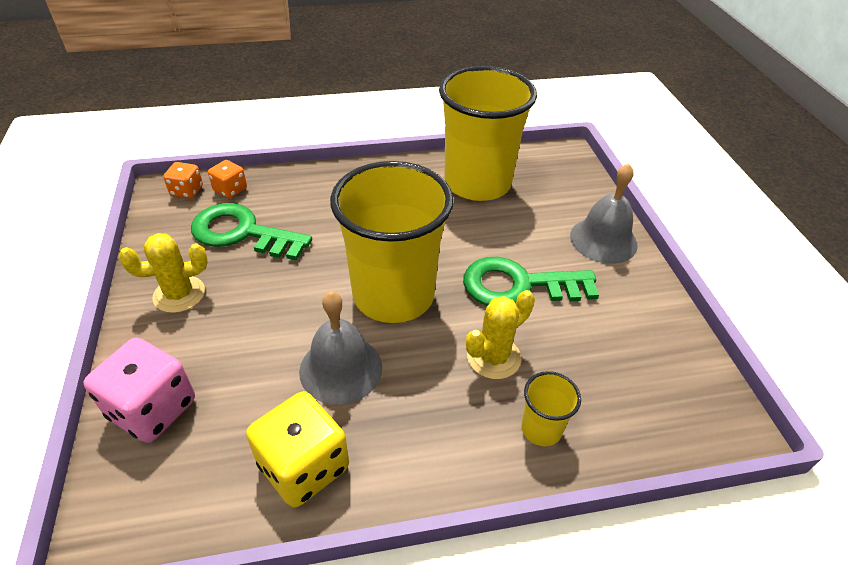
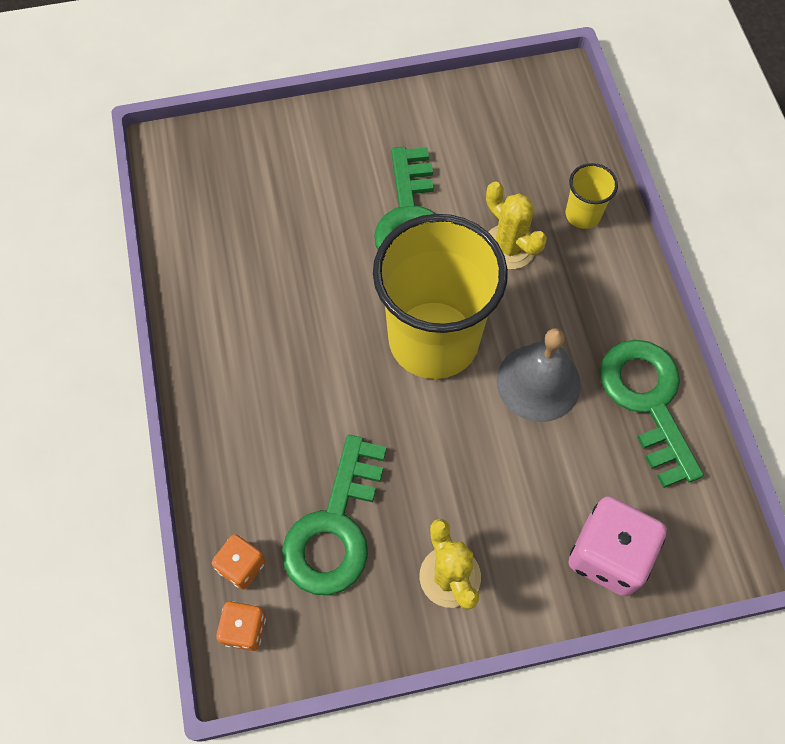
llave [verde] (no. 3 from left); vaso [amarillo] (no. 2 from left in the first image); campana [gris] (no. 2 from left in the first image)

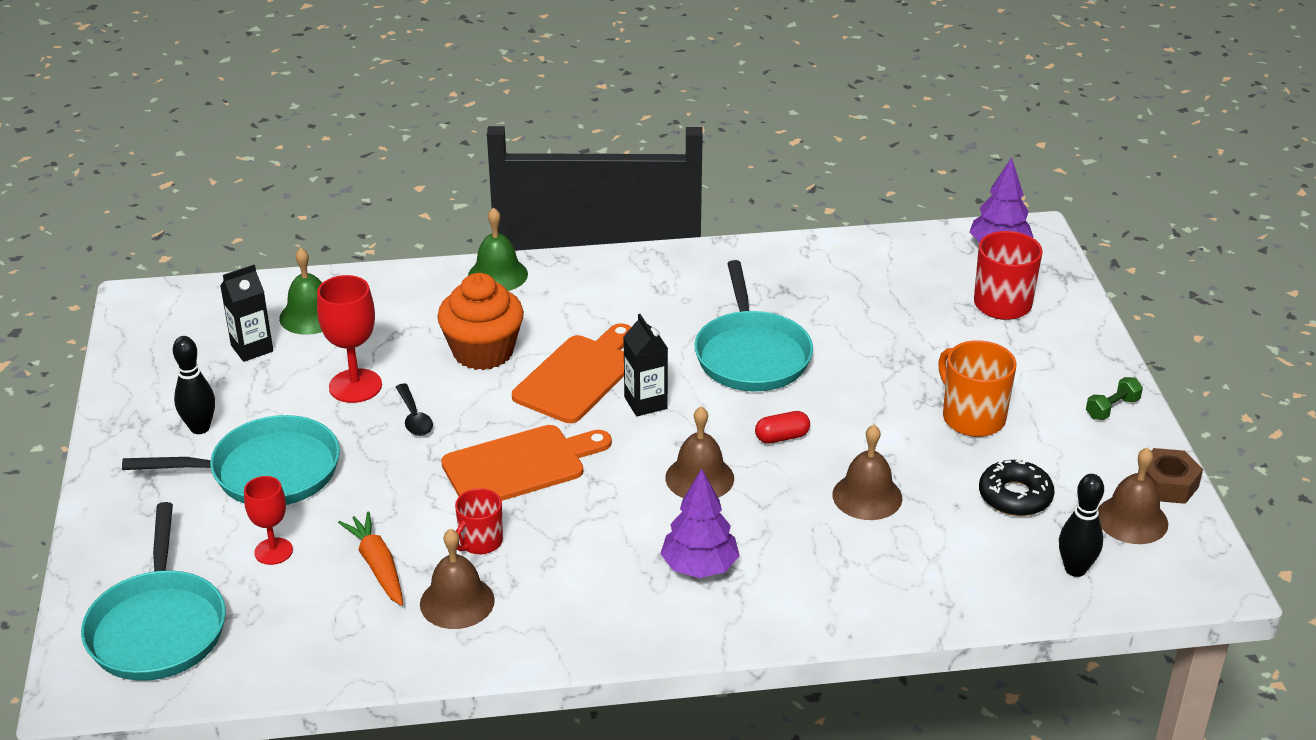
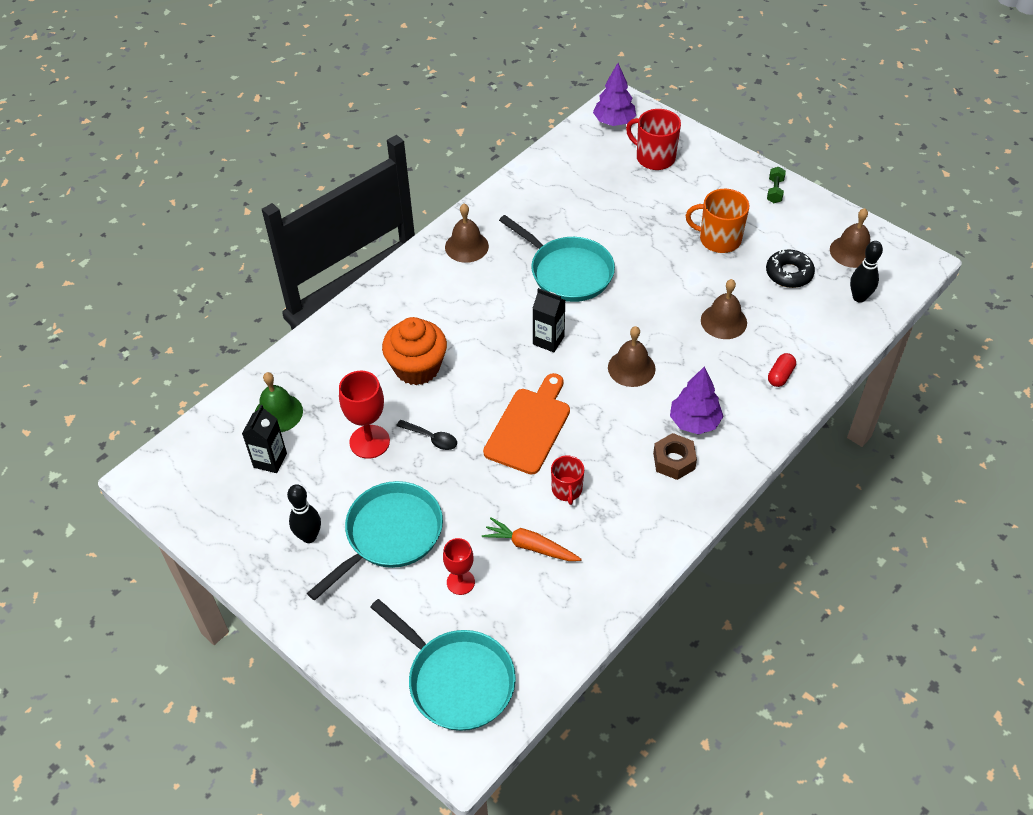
campana [marrón] (no. 1 from left); campana [verde] (no. 2 from left in the first image); tabla de cortar [naranja] (no. 2 from left in the first image); cápsula [rojo]; tuerca [marrón]

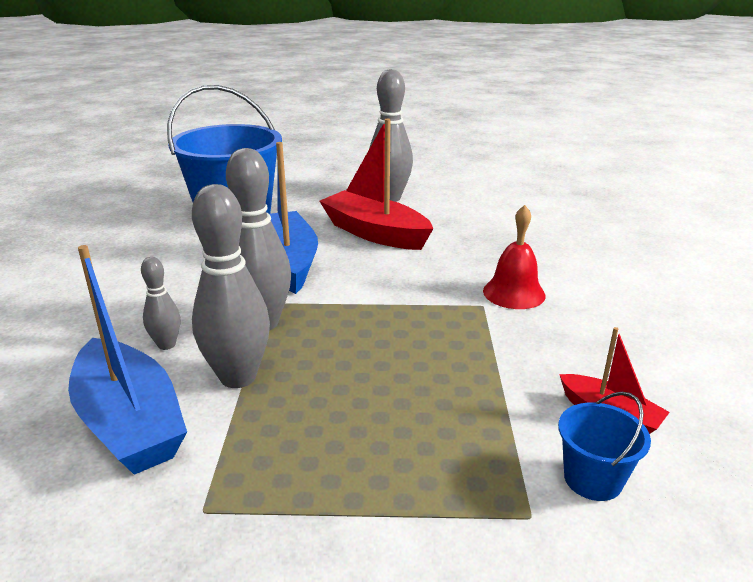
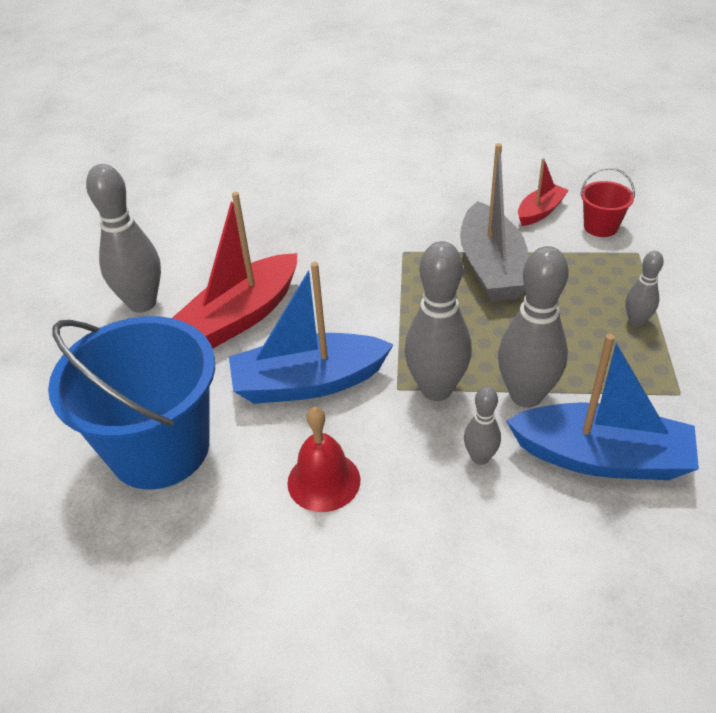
barco [azul] (no. 2 from left); campana [rojo]; balde [rojo]; barco [gris]; bolo [gris] (no. 5 from left)

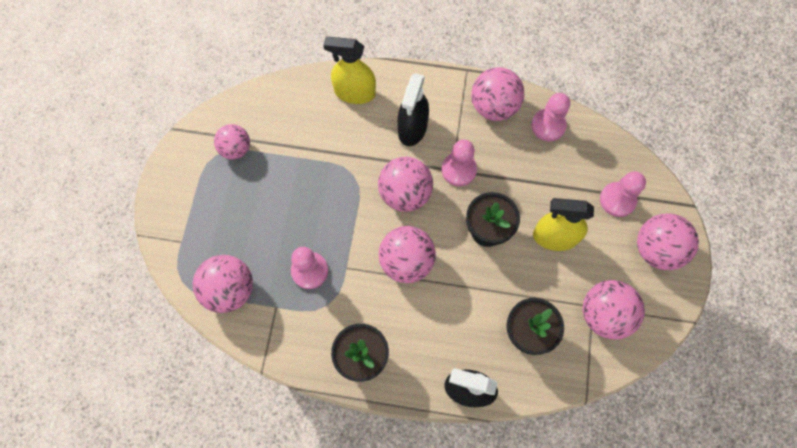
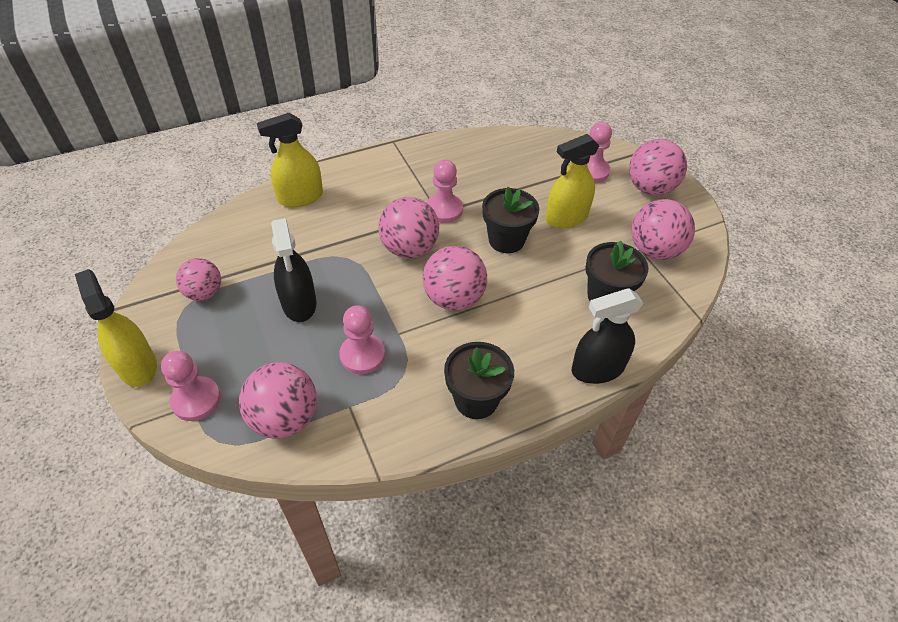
pulverizador [negro] (no. 1 from left); pelota [rosa] (no. 5 from left in the first image); peón [rosa] (no. 1 from left); pulverizador [amarillo] (no. 1 from left)

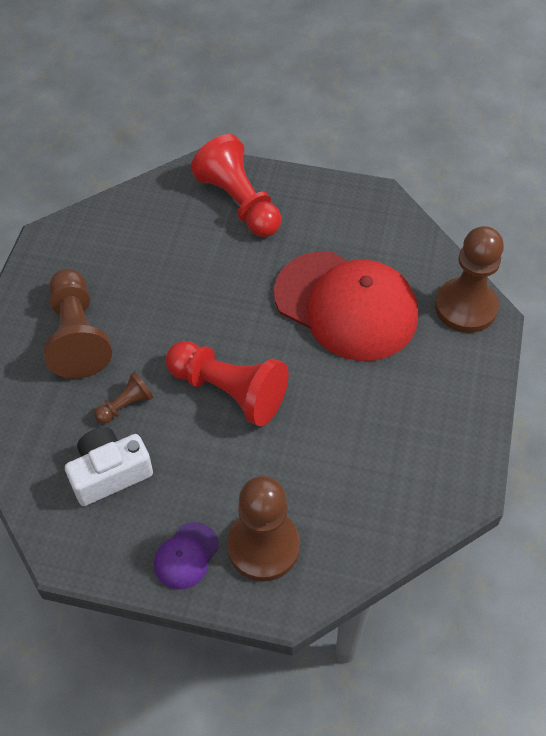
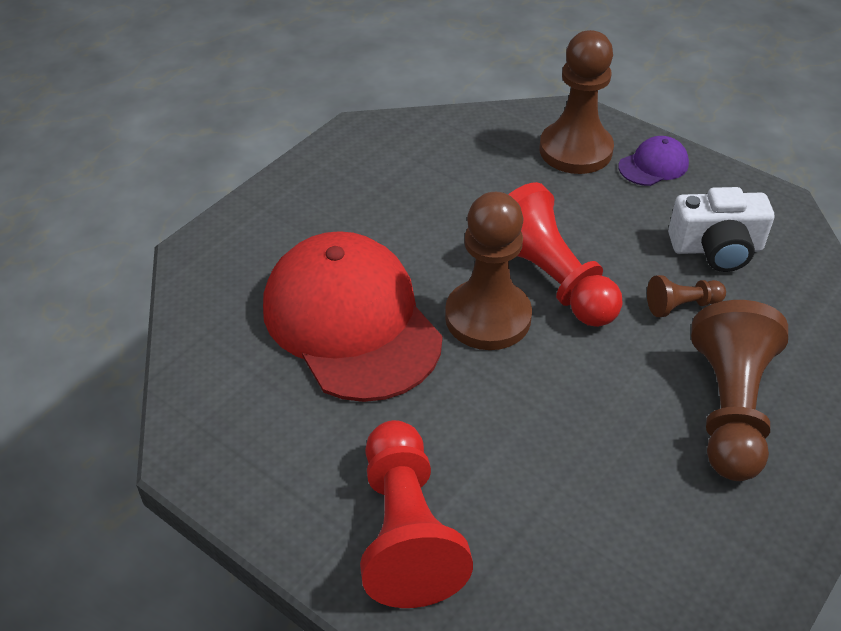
peón [marrón] (no. 1 from left)

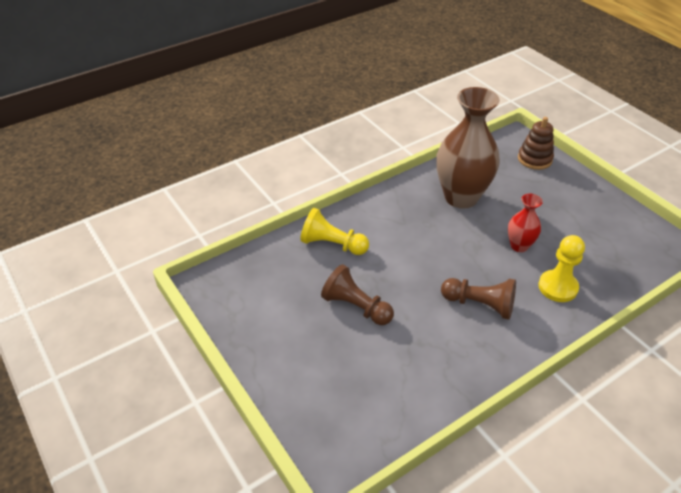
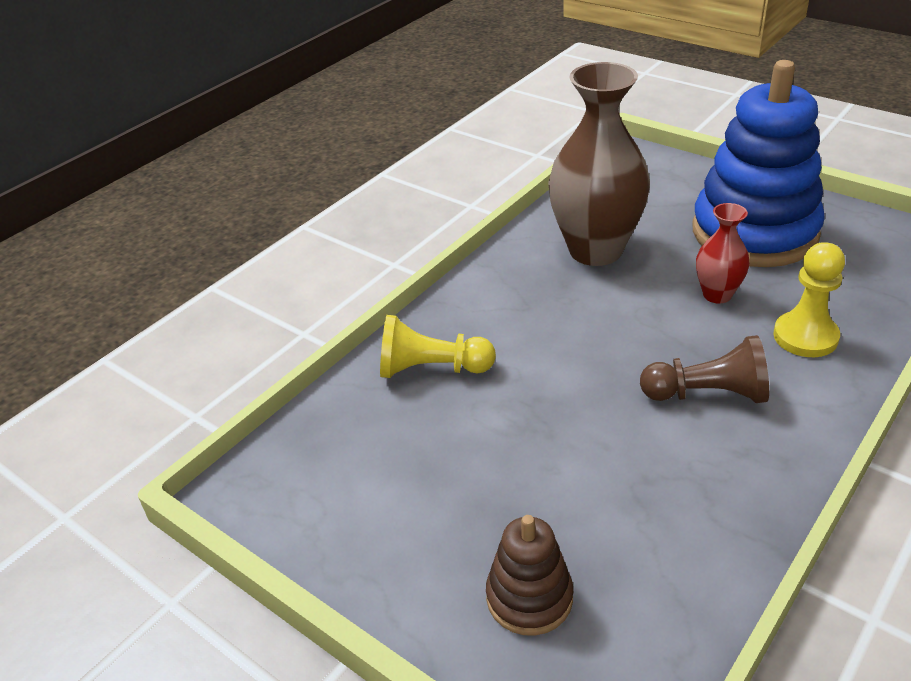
peón [marrón] (no. 1 from left in the first image); juguete apilable [marrón]; juguete apilable [azul]

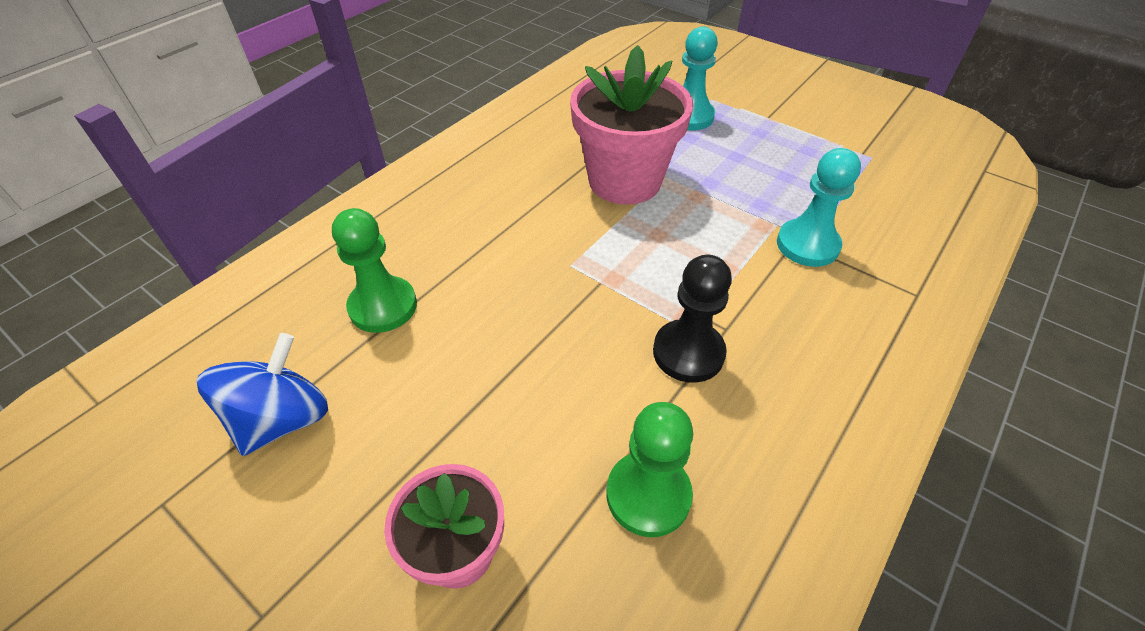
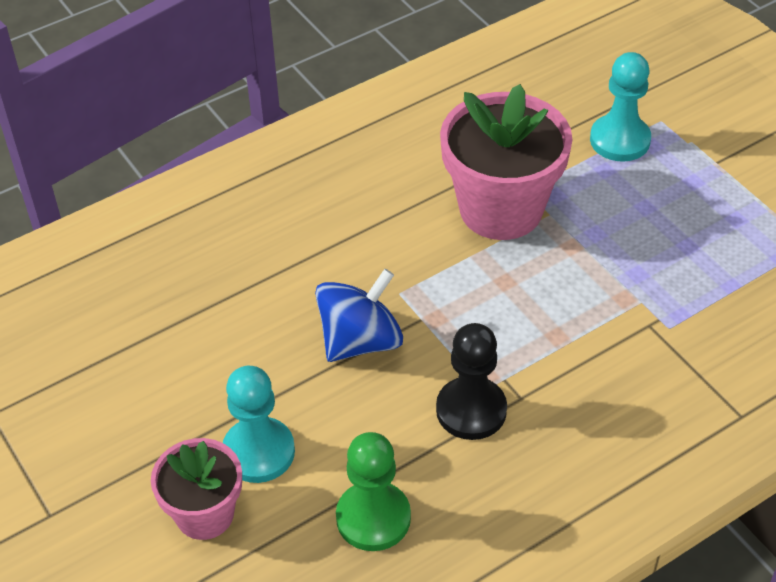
peonza [azul]; peón [verde] (no. 1 from left in the first image); peón [turquesa] (no. 1 from left)

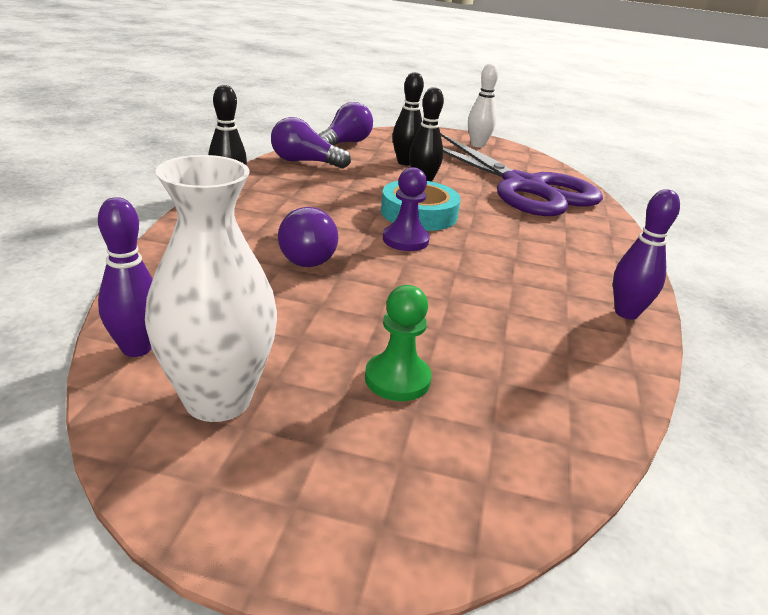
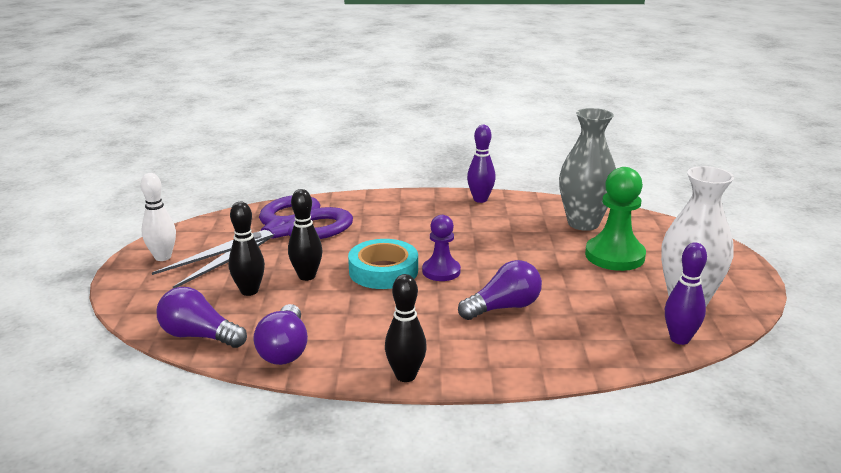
peón [verde]; florero [gris]

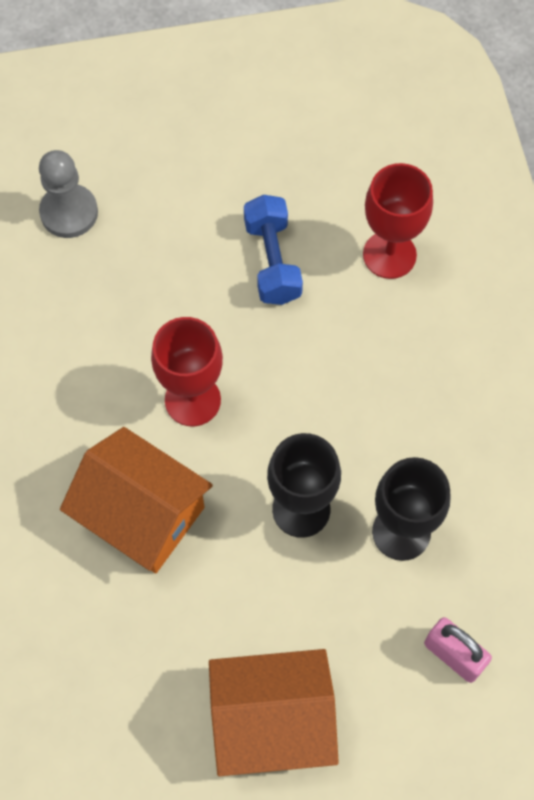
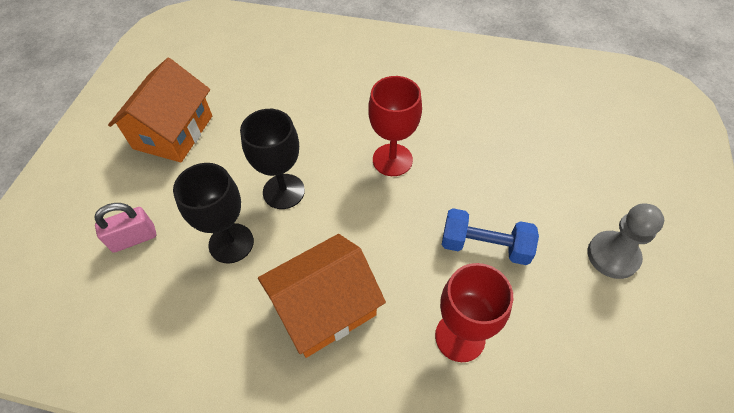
peón [gris]; casa [naranja] (no. 2 from left)

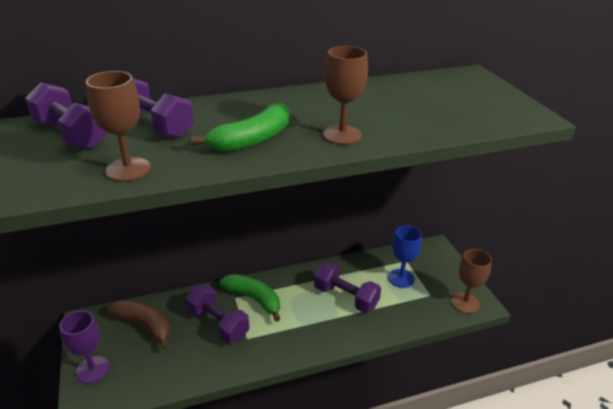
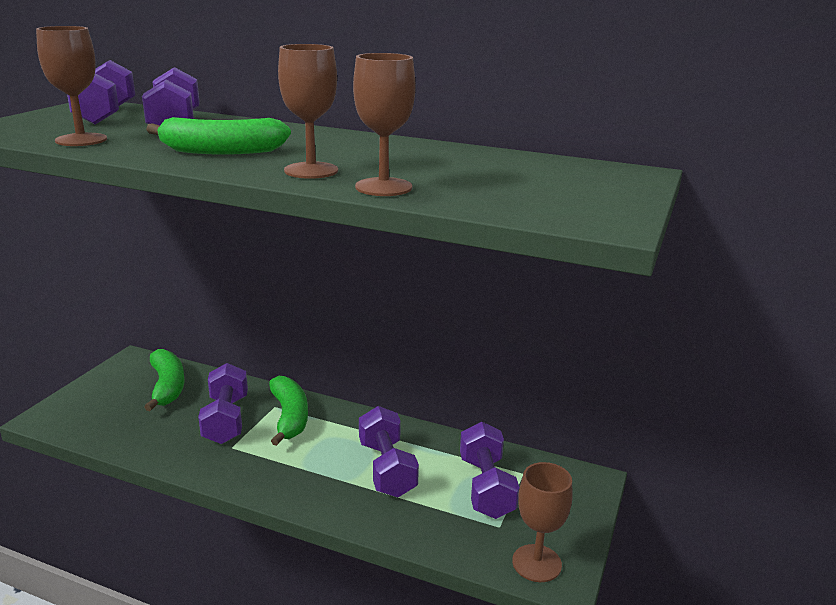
copa [morado]; plátano [verde] (no. 1 from left); mancuerna [morado] (no. 5 from left); copa [marrón] (no. 3 from left)

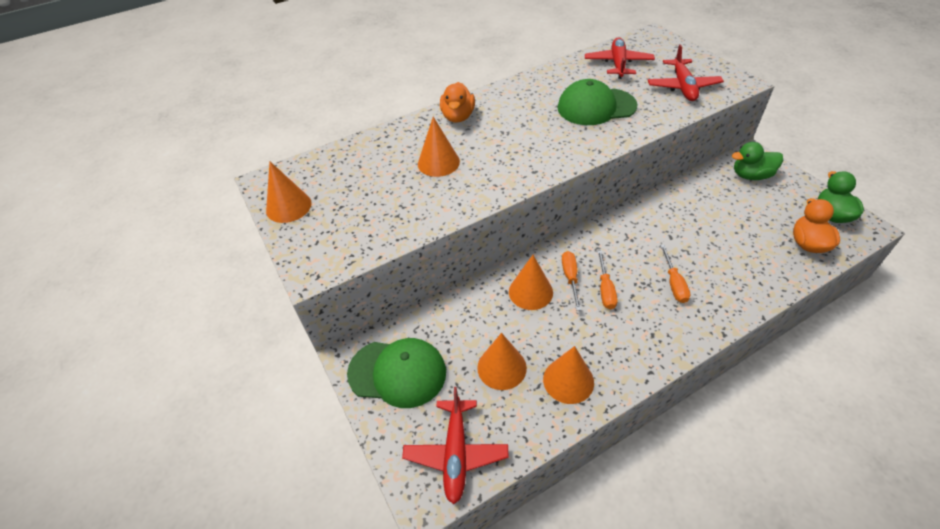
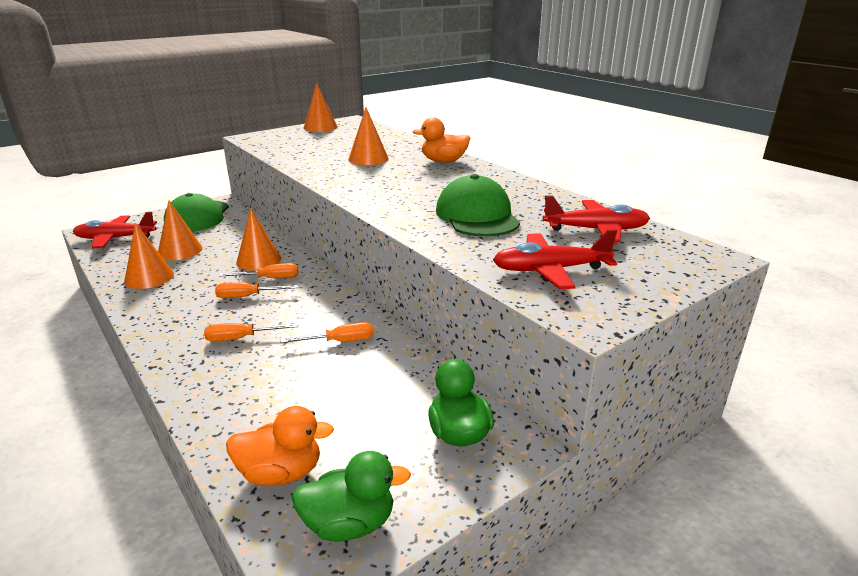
destornillador [naranja] (no. 4 from left)

